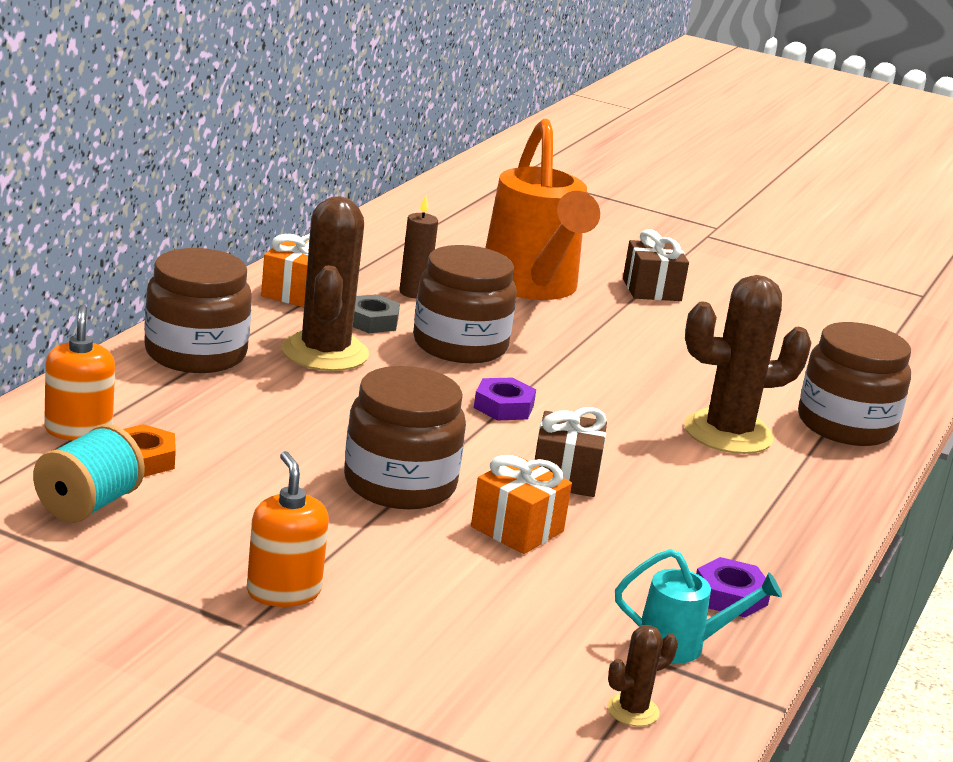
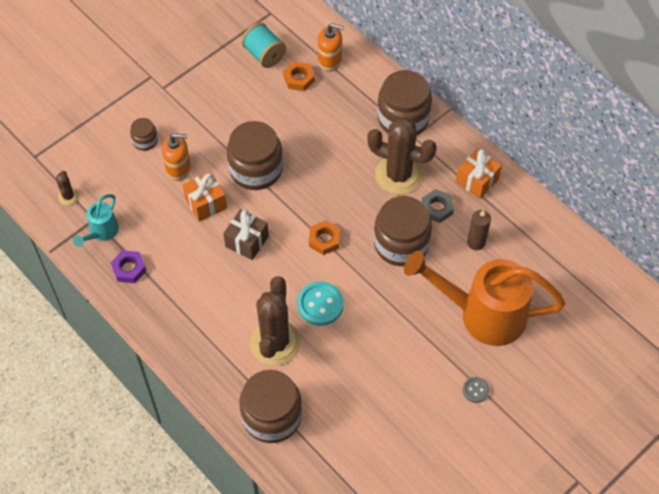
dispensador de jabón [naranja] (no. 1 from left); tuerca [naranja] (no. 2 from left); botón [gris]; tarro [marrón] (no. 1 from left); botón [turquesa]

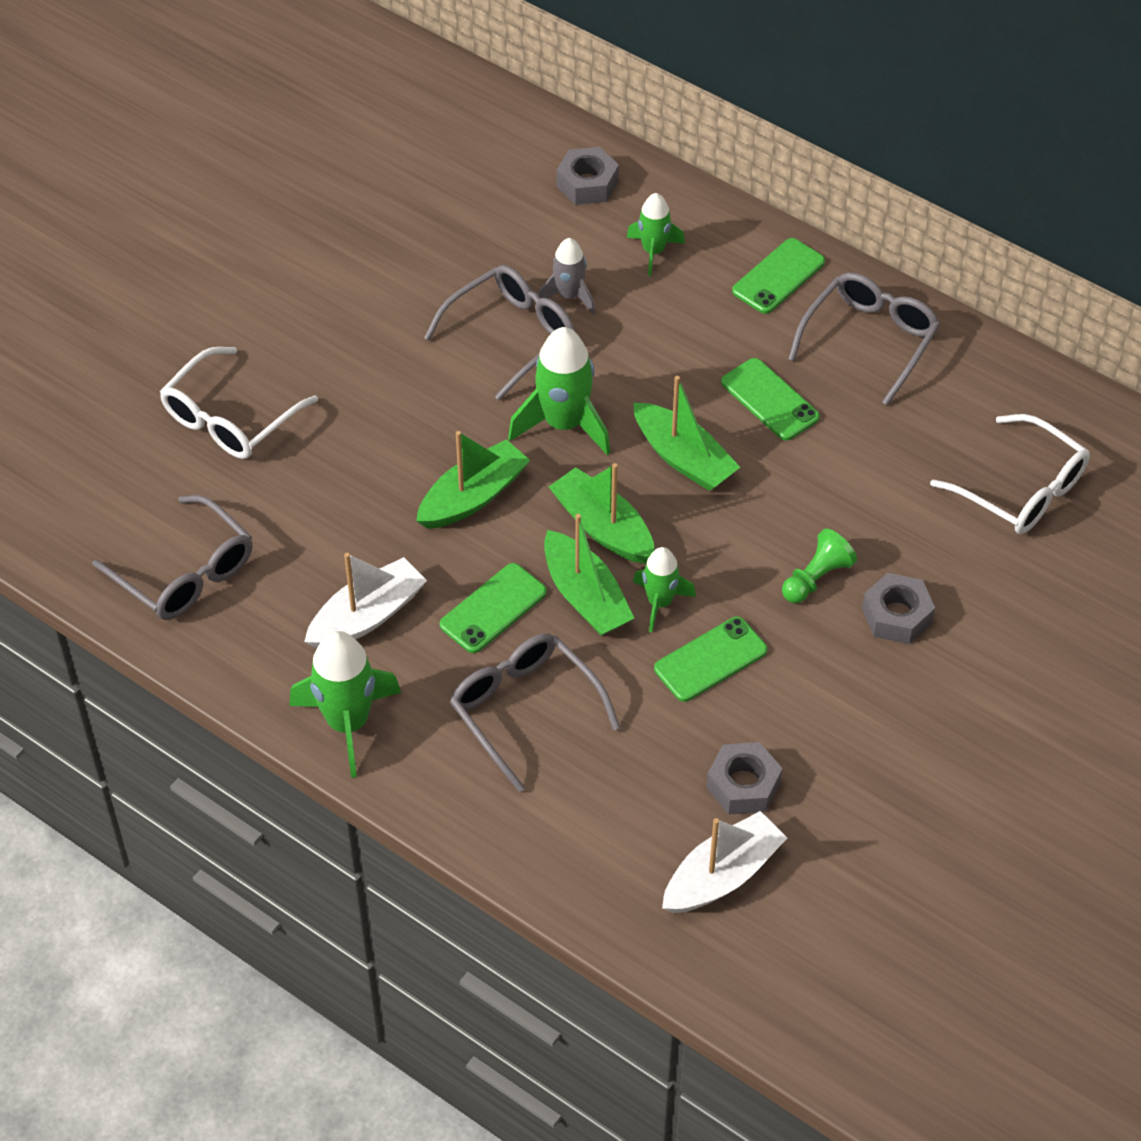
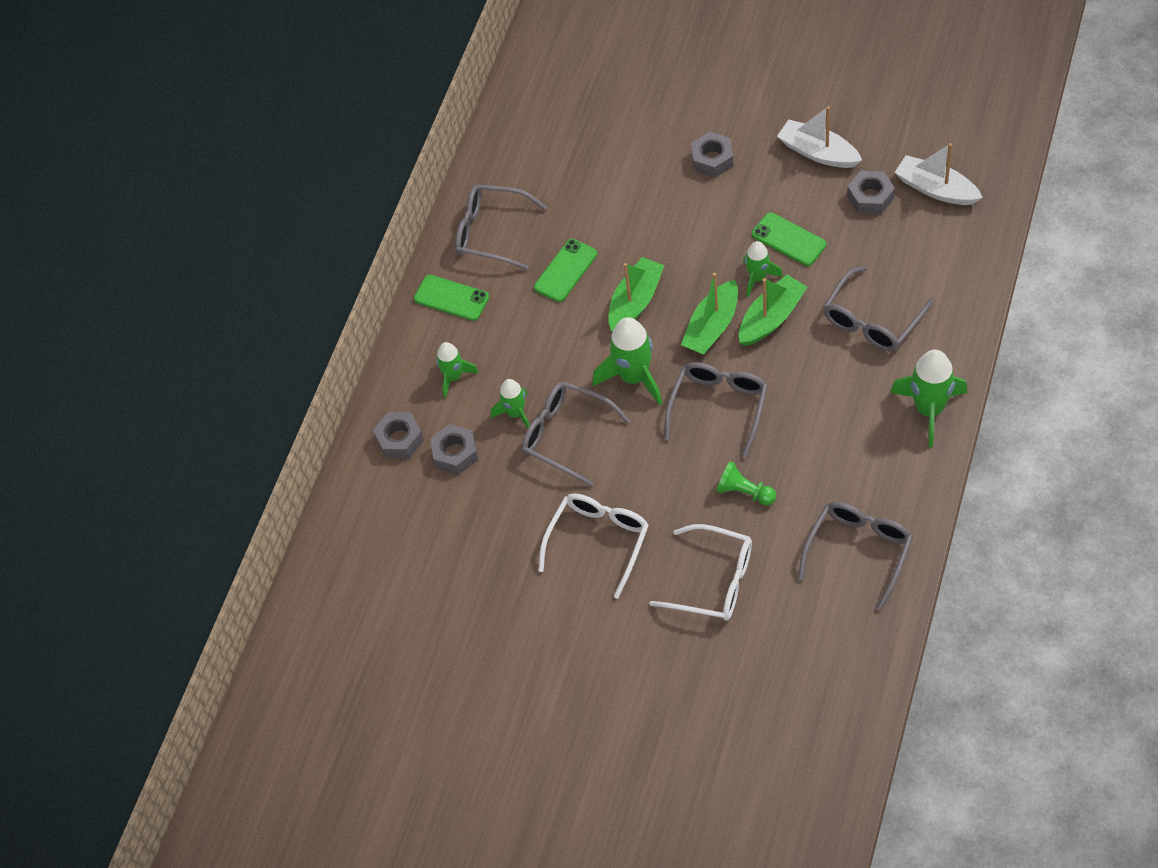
barco [blanco] (no. 1 from left); gafas [gris] (no. 3 from left); móvil [verde] (no. 1 from left in the first image); cohete [verde] (no. 2 from left); peón [verde]; gafas [blanco] (no. 1 from left); tuerca [gris] (no. 2 from left)

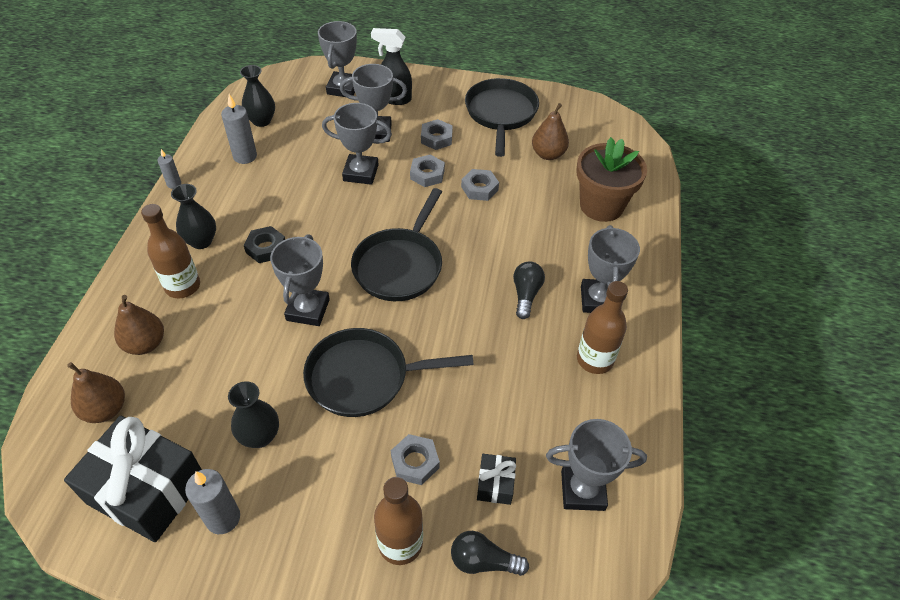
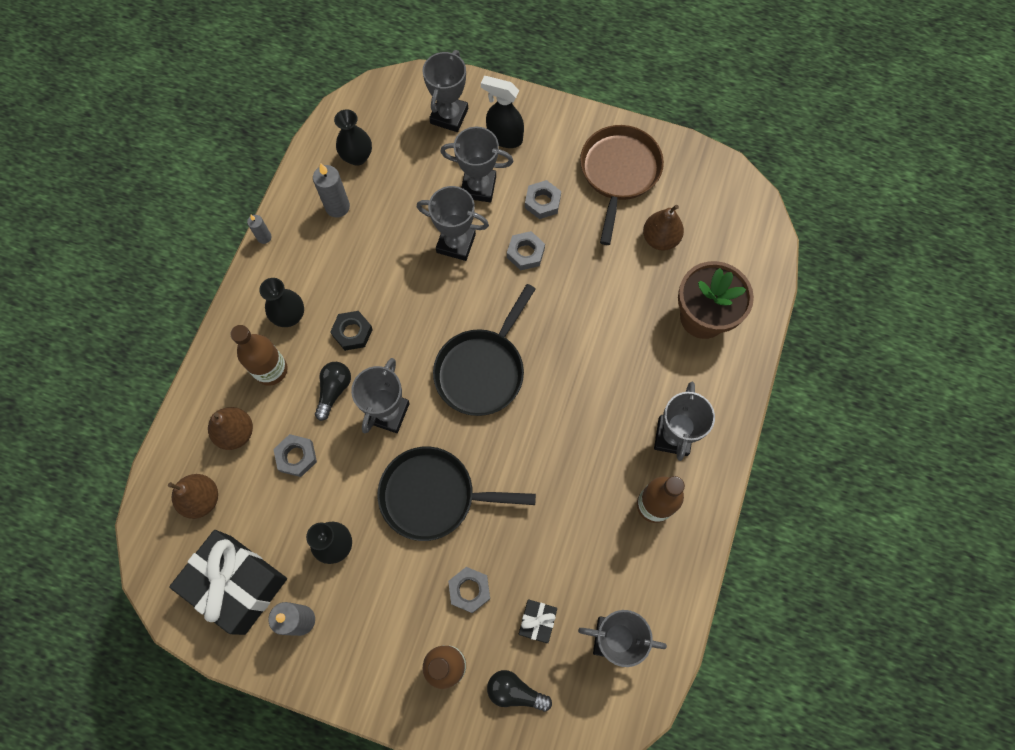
tuerca [gris] (no. 1 from left); sartén [marrón]; bombilla [negro] (no. 1 from left)

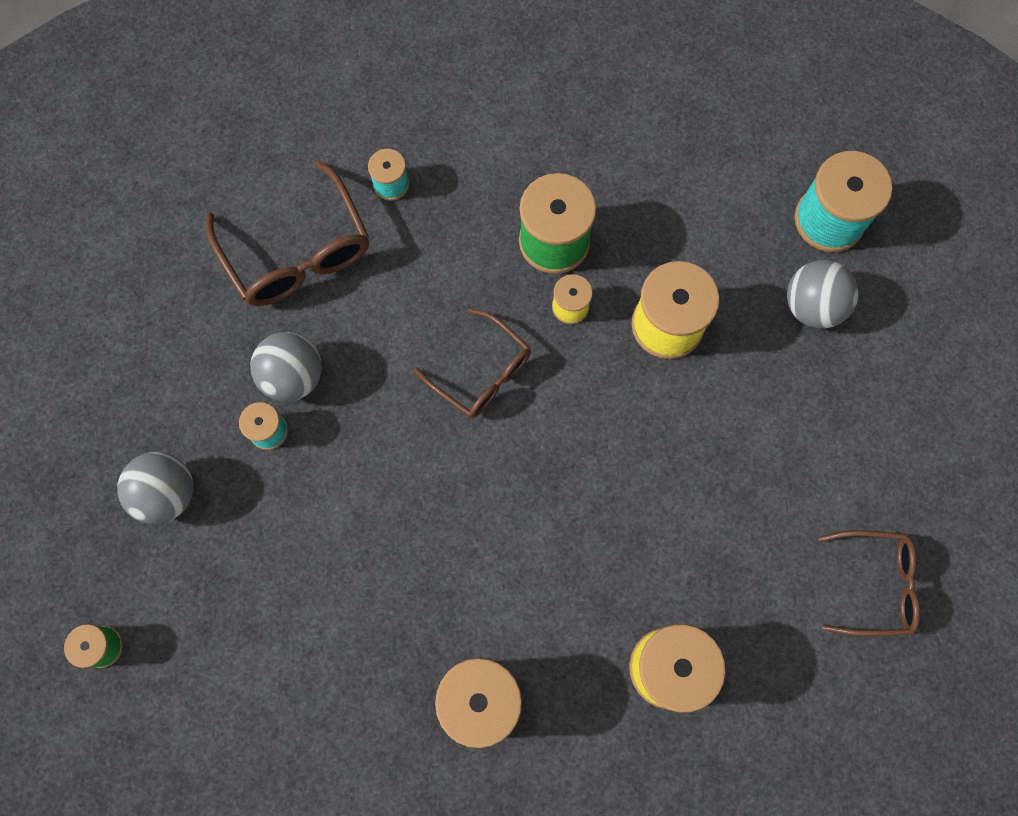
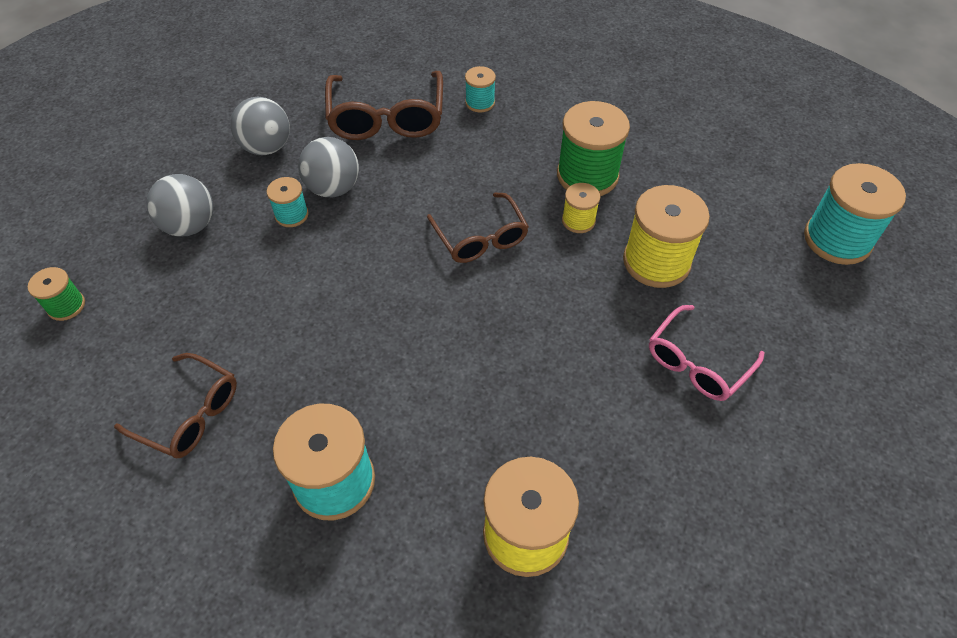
pelota [gris] (no. 2 from left); gafas [marrón] (no. 1 from left); gafas [rosa]

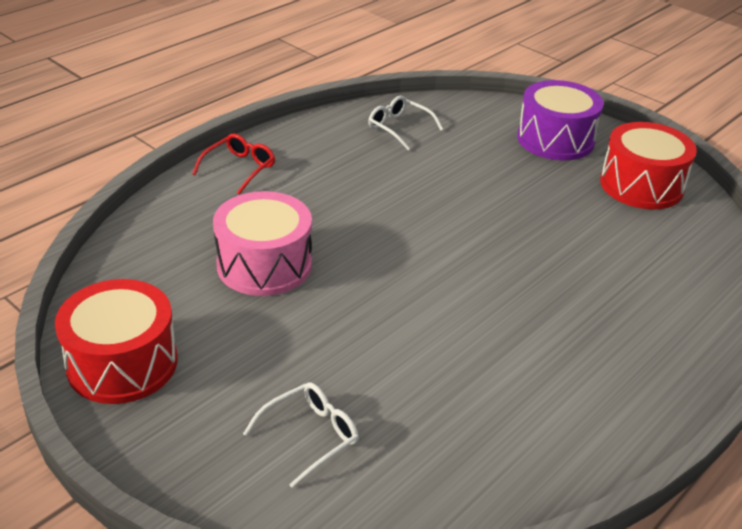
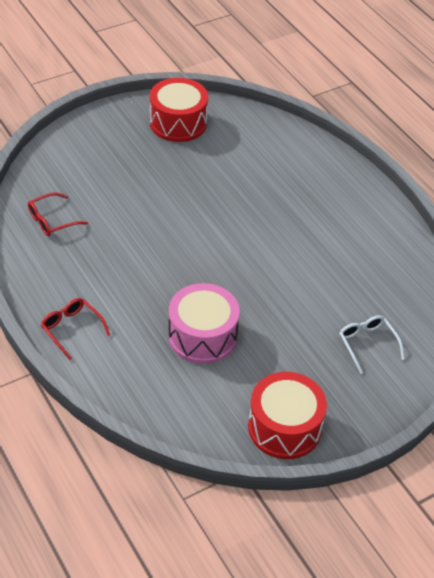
gafas [rojo] (no. 1 from left); tambor [morado]

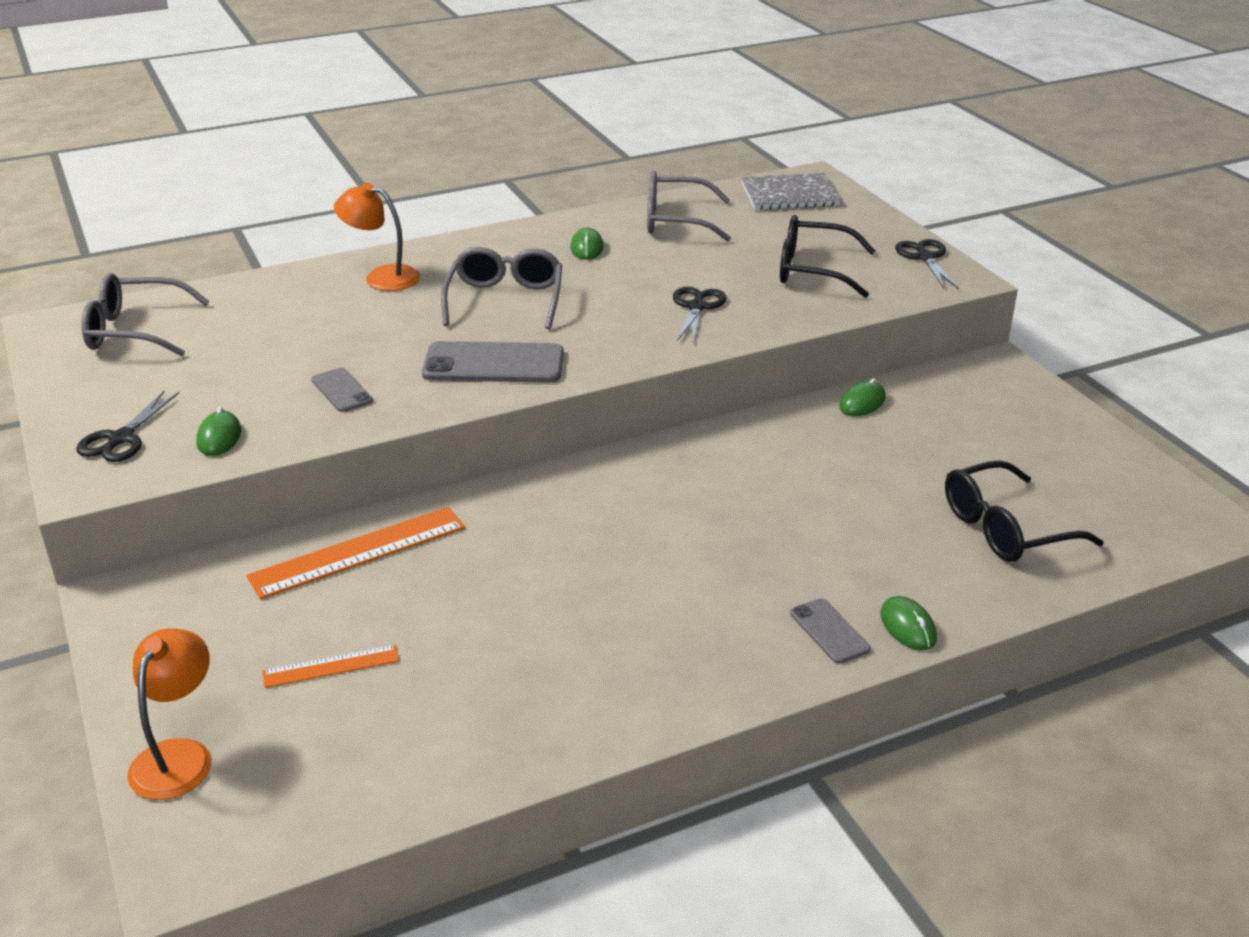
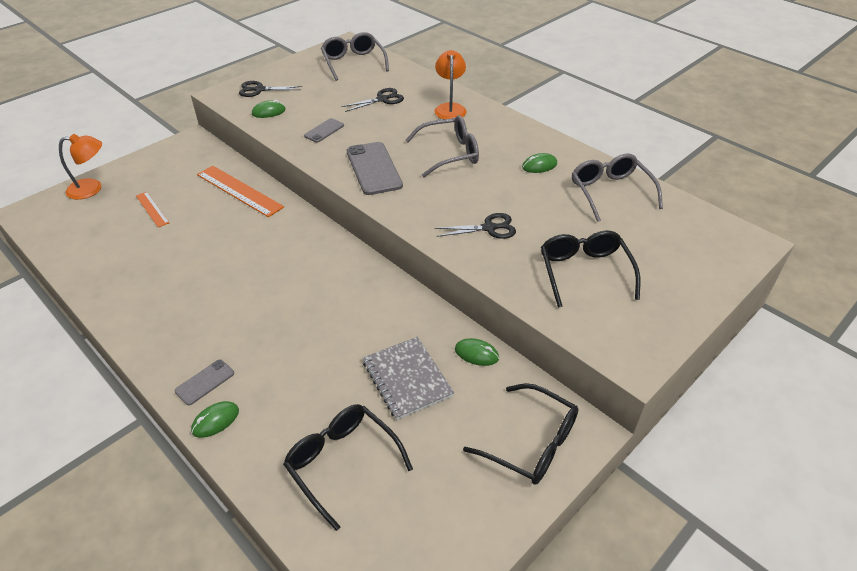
cuaderno [gris]; tijeras [negro] (no. 2 from left); gafas [negro] (no. 2 from left)

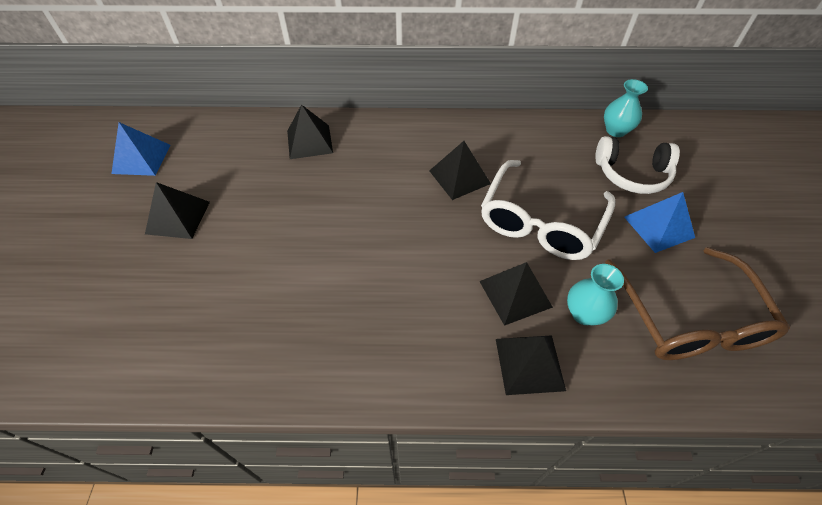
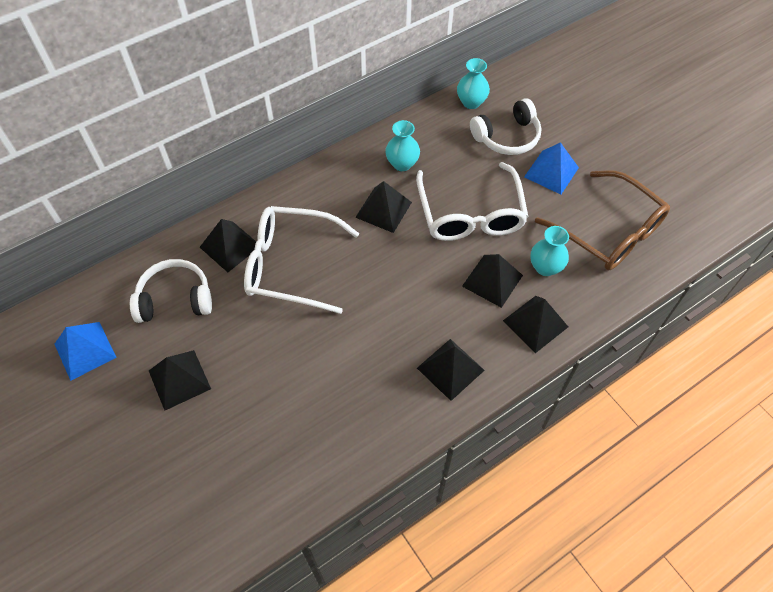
auriculares [blanco] (no. 1 from left); gafas [blanco] (no. 1 from left); florero [turquesa] (no. 1 from left); pirámide [negro] (no. 4 from left)

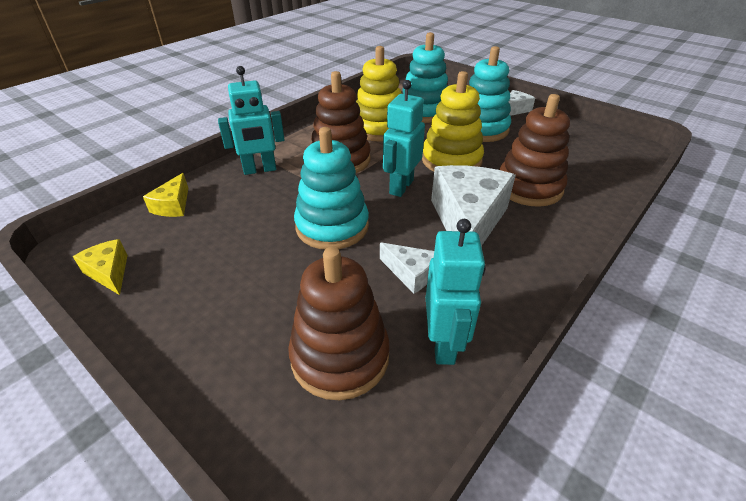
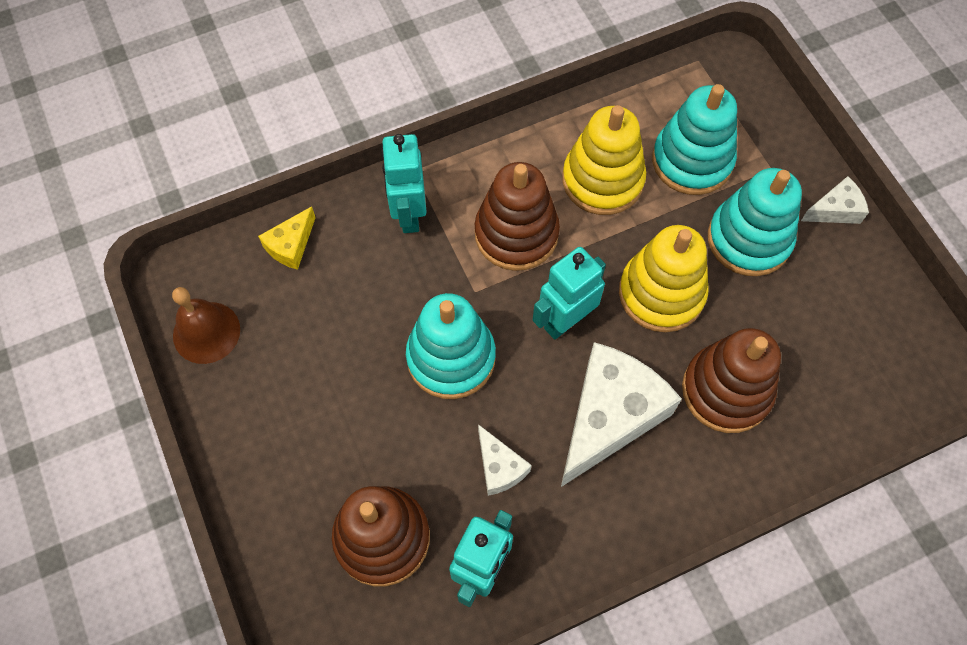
campana [marrón]; robot [turquesa] (no. 1 from left)

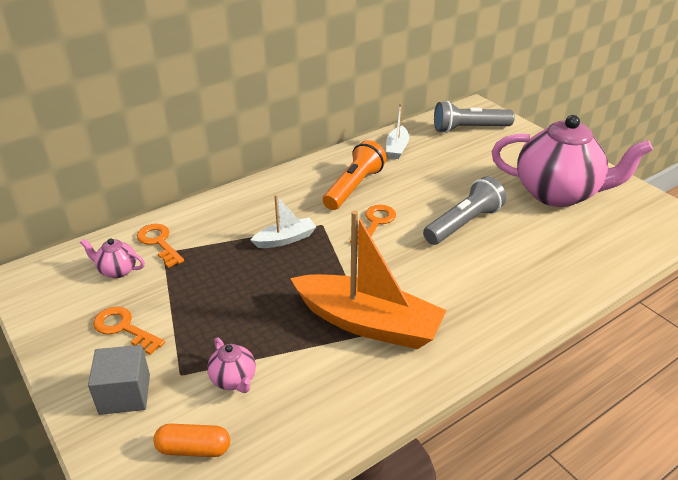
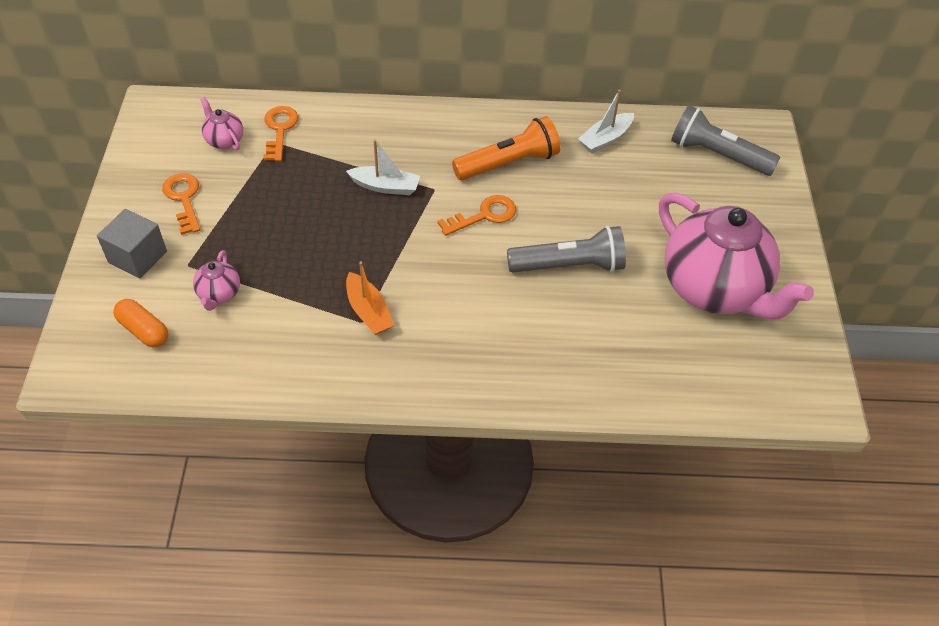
barco [naranja]

